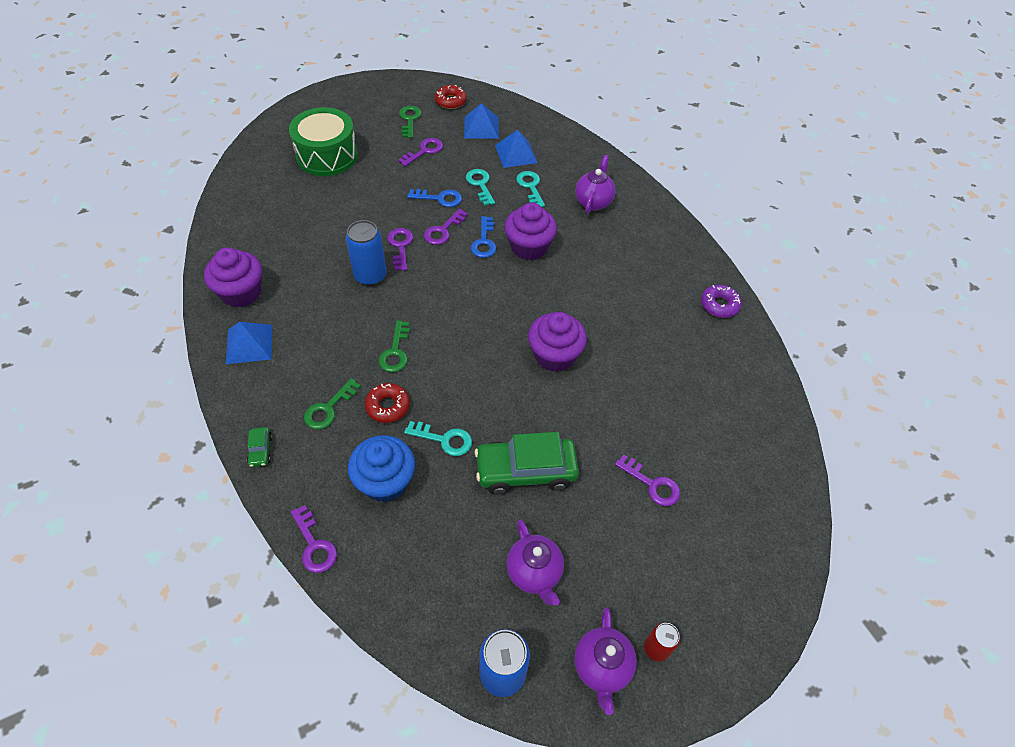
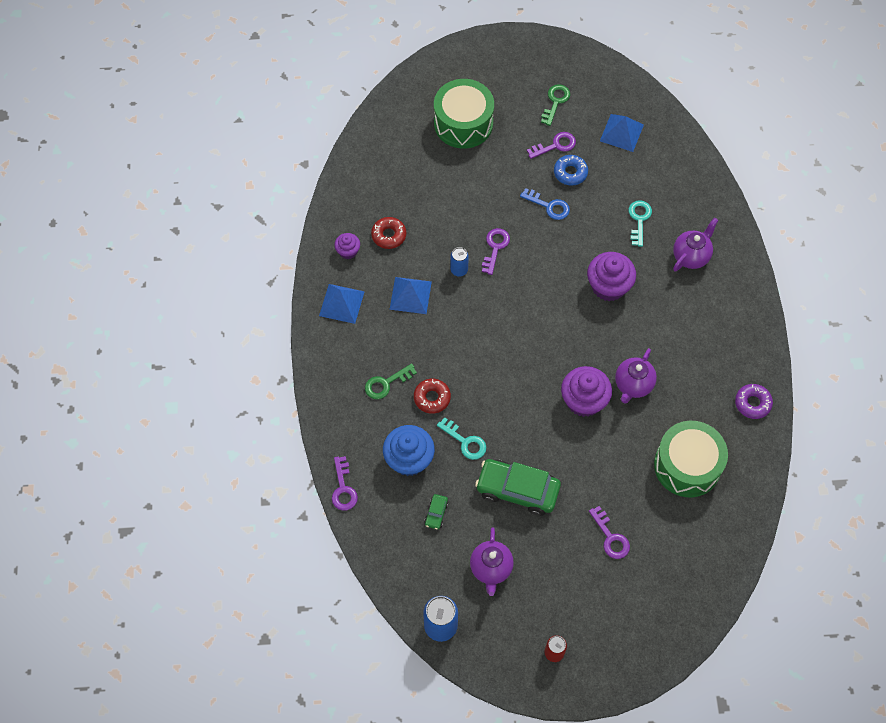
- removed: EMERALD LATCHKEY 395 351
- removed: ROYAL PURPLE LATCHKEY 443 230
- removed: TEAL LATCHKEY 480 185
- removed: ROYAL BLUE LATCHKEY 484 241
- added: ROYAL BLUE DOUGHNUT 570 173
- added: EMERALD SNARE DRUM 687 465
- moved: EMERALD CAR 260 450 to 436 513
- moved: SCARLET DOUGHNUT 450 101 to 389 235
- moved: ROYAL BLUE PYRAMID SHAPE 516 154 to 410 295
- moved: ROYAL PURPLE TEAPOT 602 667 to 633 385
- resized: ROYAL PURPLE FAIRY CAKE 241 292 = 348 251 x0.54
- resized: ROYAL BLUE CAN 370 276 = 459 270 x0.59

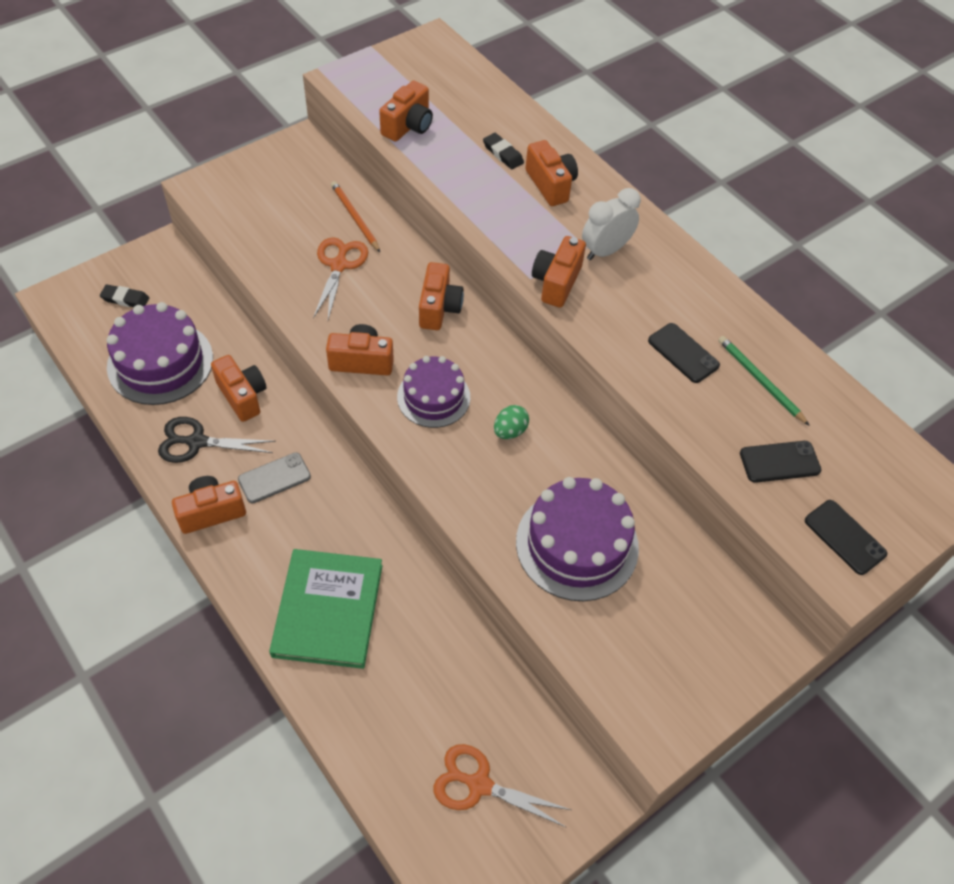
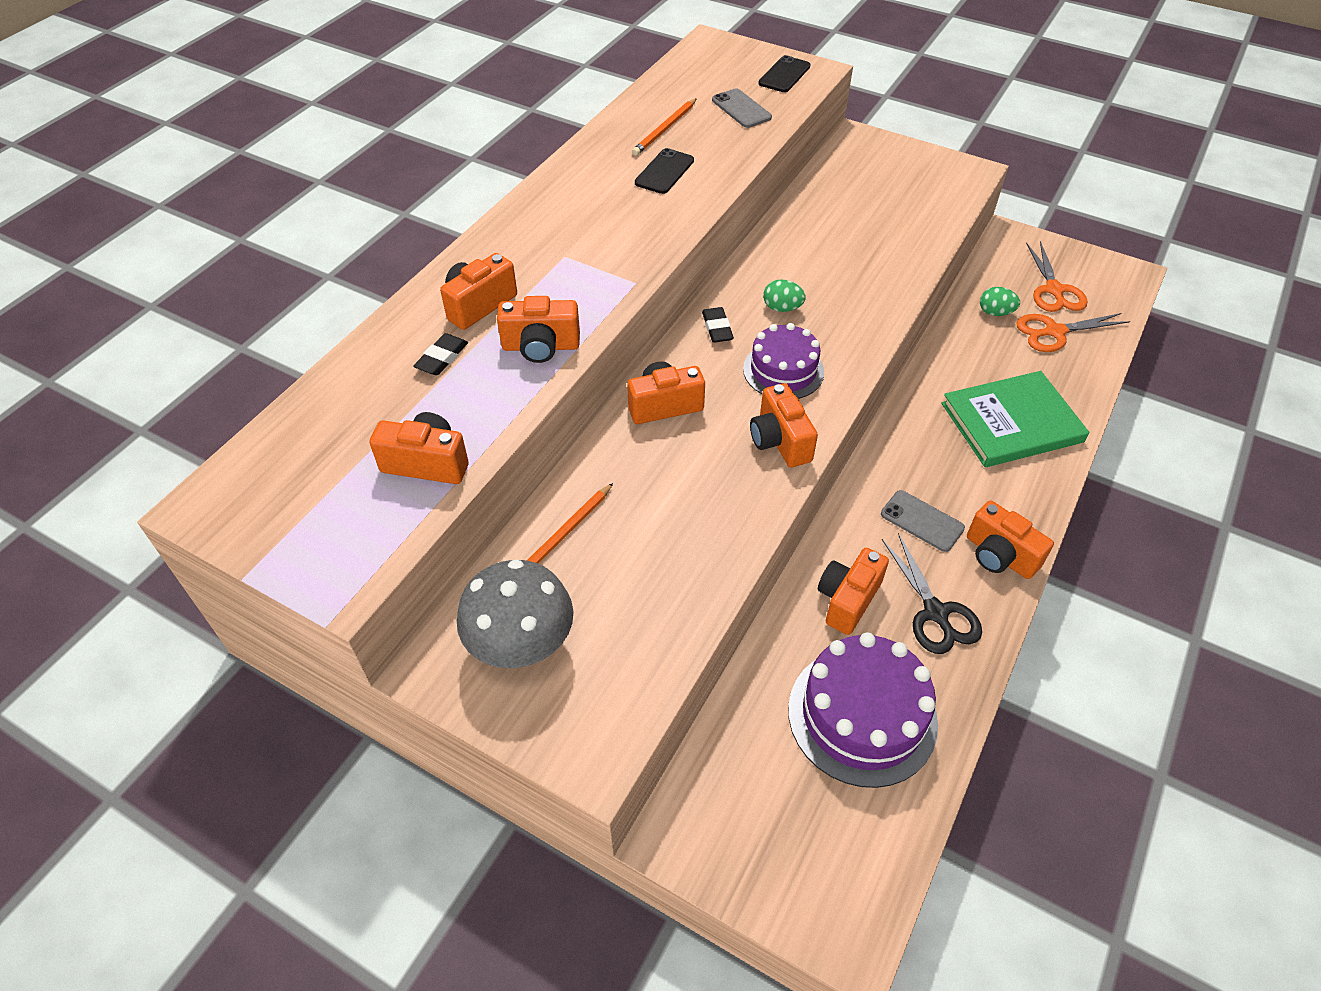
- removed: ROYAL PURPLE CAKE 577 544
- removed: WHITE ALARM CLOCK 605 251
- added: ASH-GREY TOADSTOOL 521 643
- added: EMERALD EGG SHAPE 995 313
- moved: BLACK ERASER 125 299 to 717 328
- moved: ORANGE SHEARS 339 265 to 1054 332
- moved: ORANGE COMPACT CAMERA 556 282 to 541 346
- recoloured: EMERALD WOODEN PENCIL 760 380 to ORANGE WOODEN PENCIL 664 129
- recoloured: BLACK MOBILE PHONE 779 462 to ASH-GREY MOBILE PHONE 741 109

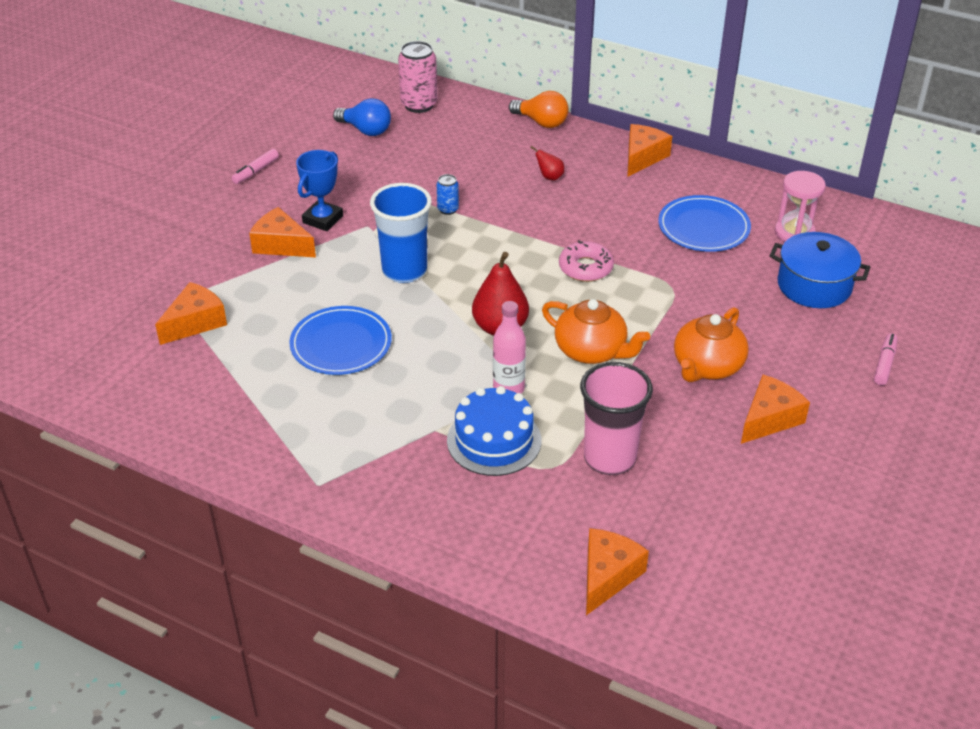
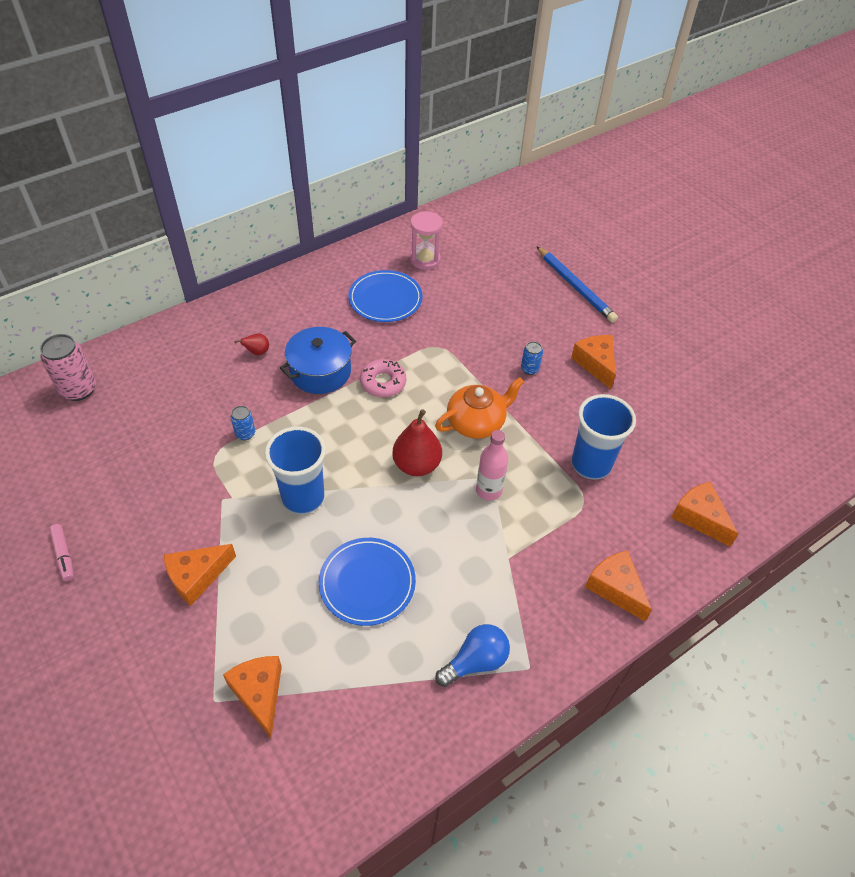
- removed: ROYAL BLUE PRIZE CUP 323 219
- removed: ROYAL BLUE CAKE 494 440
- removed: ORANGE LIGHT BULB 541 122
- moved: ROYAL BLUE LIGHT BULB 366 130 to 475 661
- moved: ORANGE PIECE OF CHEESE 642 157 to 615 588
- moved: ROYAL BLUE COOKING POT 814 286 to 320 372
- replaced: ORANGE TEAPOT 707 366 to ROYAL BLUE CAN 529 369
- replaced: PINK MARKER PEN 884 364 to ROYAL BLUE WOODEN PENCIL 575 287
- recoloured: PINK BEAKER 609 458 to ROYAL BLUE BEAKER 591 464

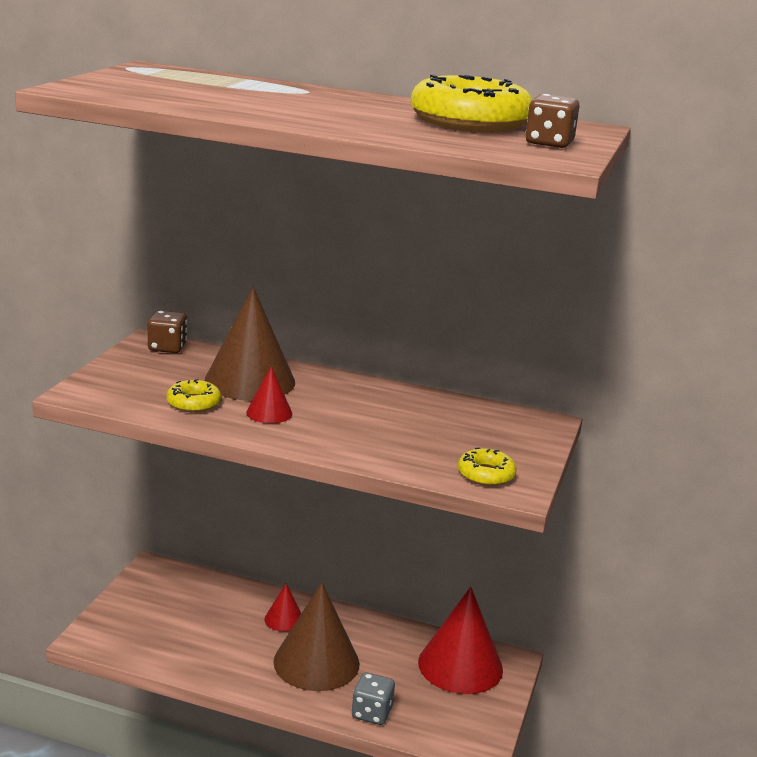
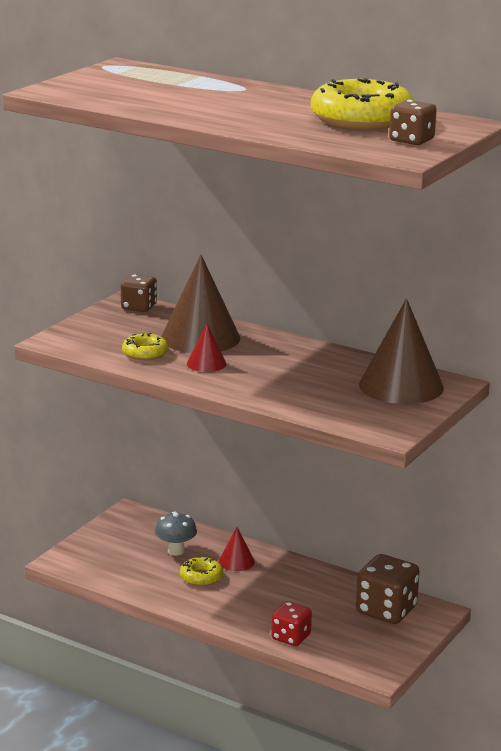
- added: ASH-GREY TOADSTOOL 176 551
- moved: BROWN CONE SHAPE 316 662 to 401 386
- moved: BRIGHT YELLOW DOUGHNUT 486 475 to 201 577
- replaced: SCARLET CONE SHAPE 460 665 to BROWN GAME DIE 386 610
- recoloured: ASH-GREY GAME DIE 371 713 to SCARLET GAME DIE 291 637

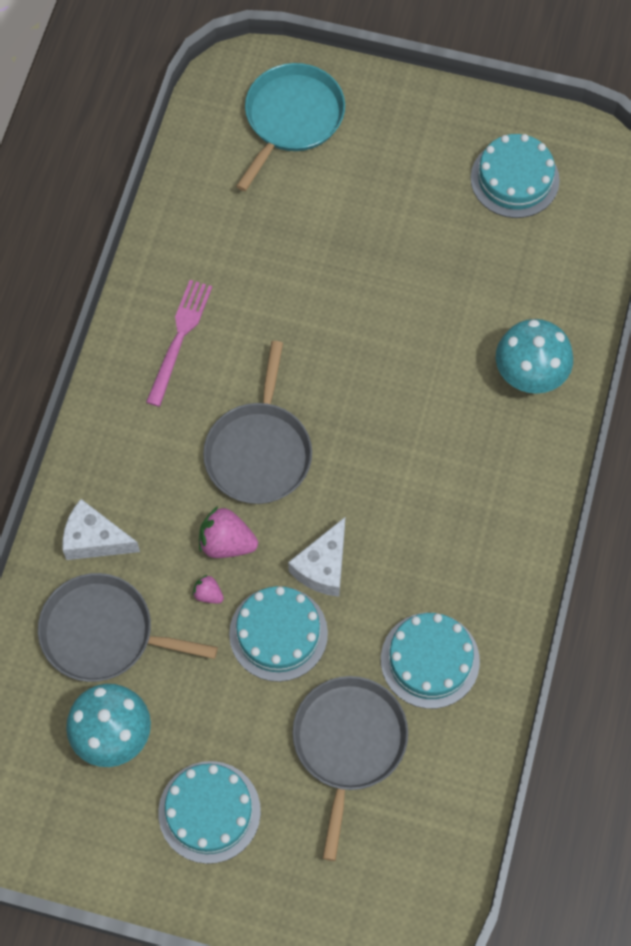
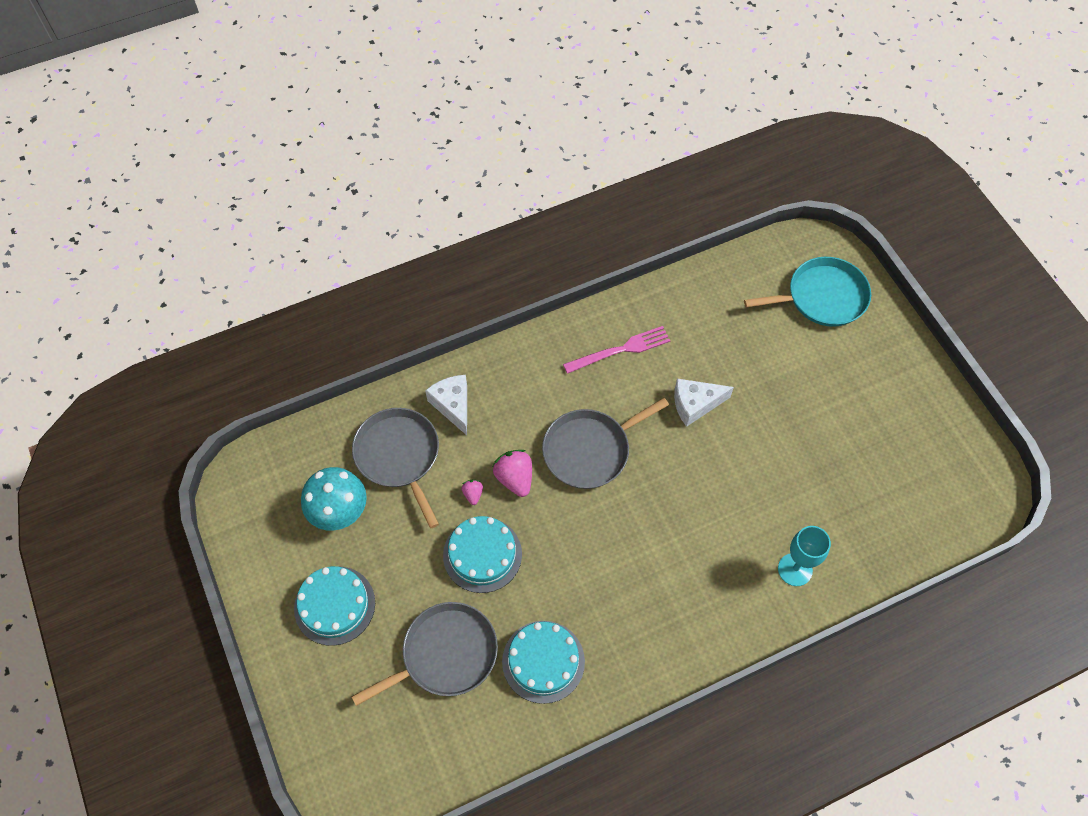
- removed: TEAL CAKE 514 179
- moved: WHITE PIECE OF CHEESE 323 567 to 695 404
- replaced: TEAL TOADSTOOL 529 375 to TEAL GOBLET 795 569

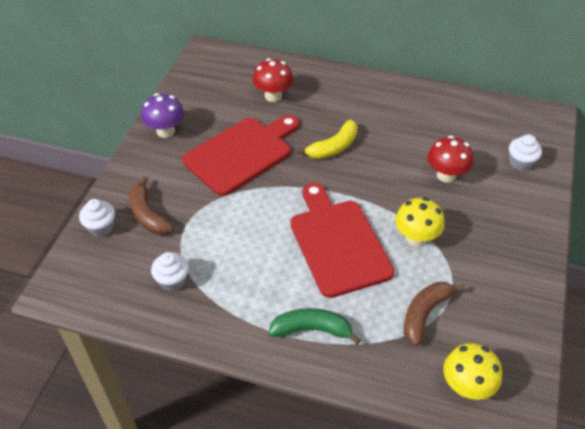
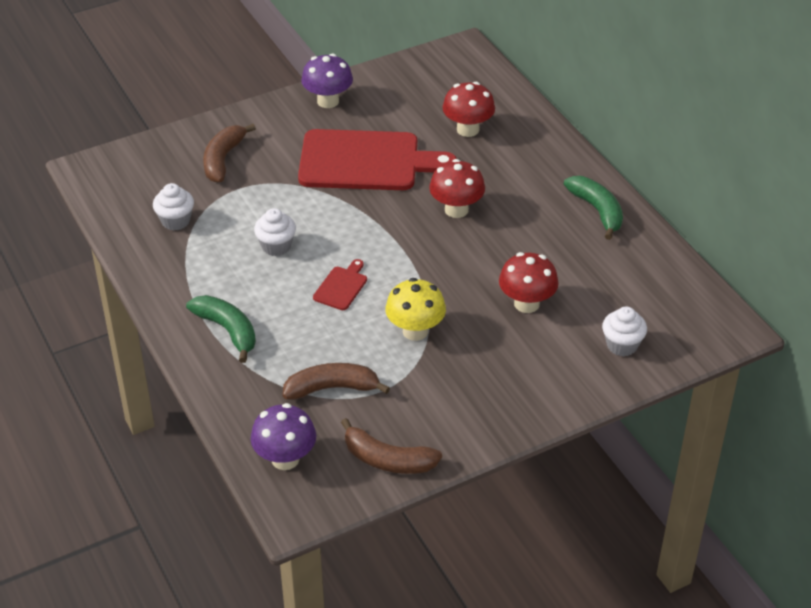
- added: BROWN BANANA 387 460
- added: EMERALD BANANA 597 211
- moved: WHITE FAIRY CAKE 101 227 to 276 246
- replaced: BRIGHT YELLOW BANANA 333 147 to SCARLET TOADSTOOL 456 210
- recoloured: BRIGHT YELLOW TOADSTOOL 466 386 to ROYAL PURPLE TOADSTOOL 285 459
- resized: SCARLET CUTTING BOARD 338 243 = 341 287 x0.42

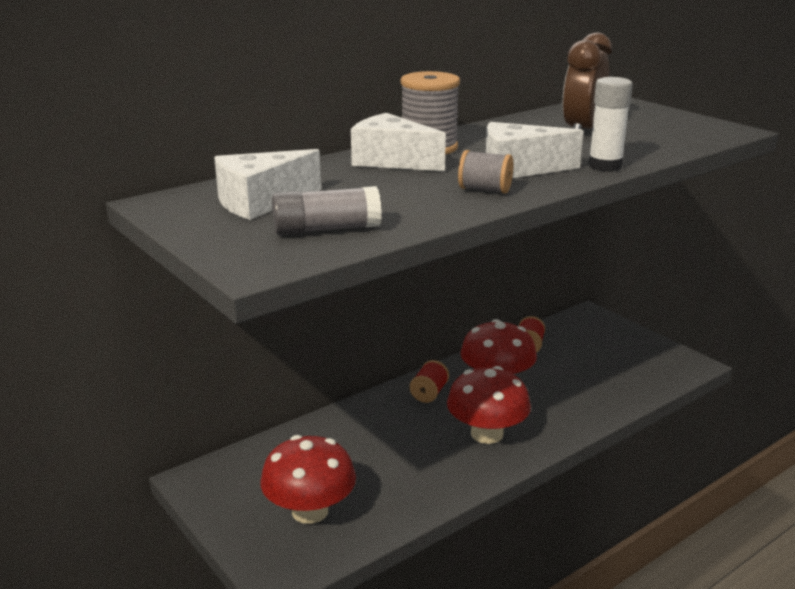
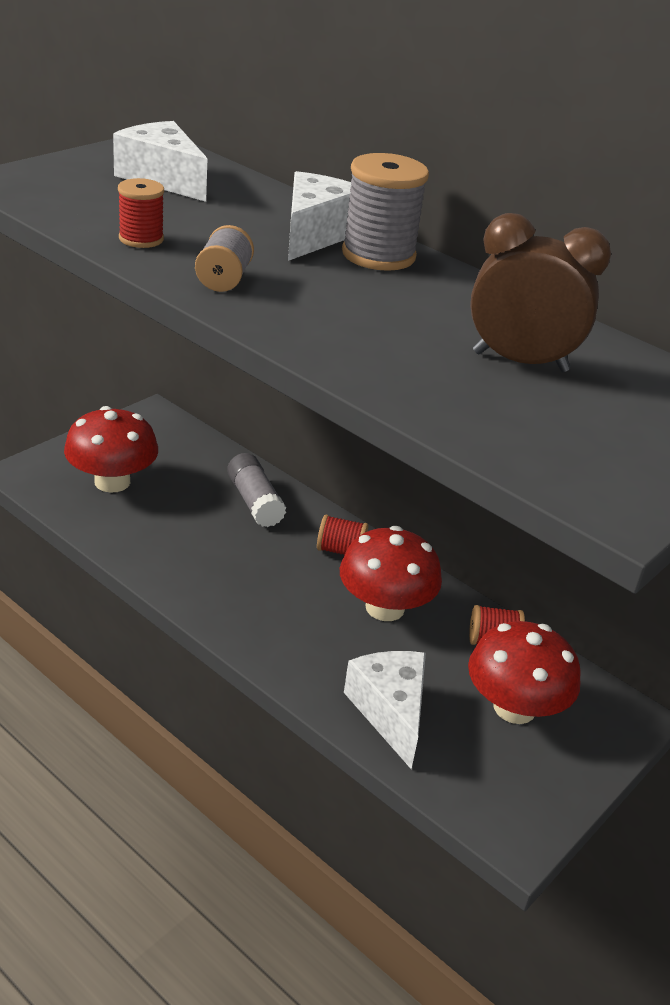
- removed: WHITE STICK OF GLUE 605 166
- added: SCARLET BOBBIN 141 239
- moved: ASH-GREY STICK OF GLUE 326 229 to 255 502
- moved: SCARLET TOADSTOOL 487 434 to 514 707
- moved: WHITE PIECE OF CHEESE 518 168 to 390 711

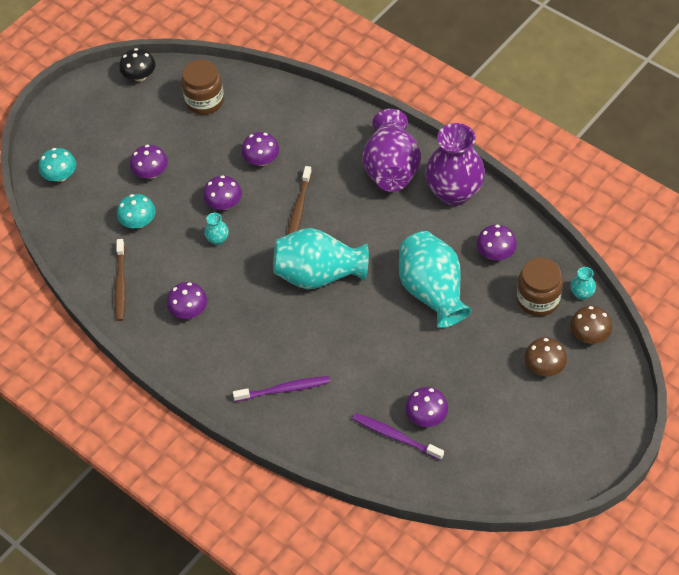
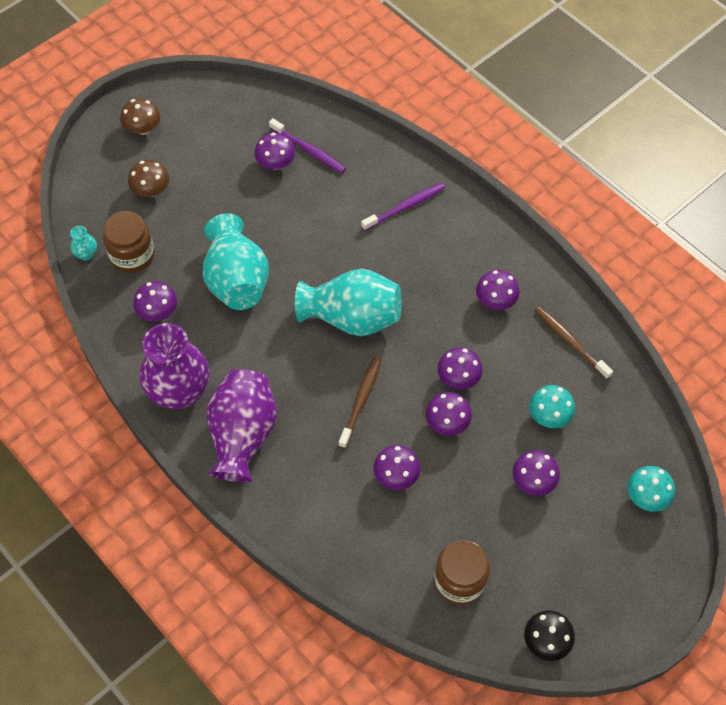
- moved: BROWN TOADSTOOL 589 335 to 143 128
- replaced: TEAL VASE 218 239 to ROYAL PURPLE TOADSTOOL 458 378
- turned: BROWN DENTAL BRUSH 120 284 = 570 341 45 degrees counterclockwise
- turned: ROYAL PURPLE DENTAL BRUSH 285 389 = 405 207 150 degrees clockwise

